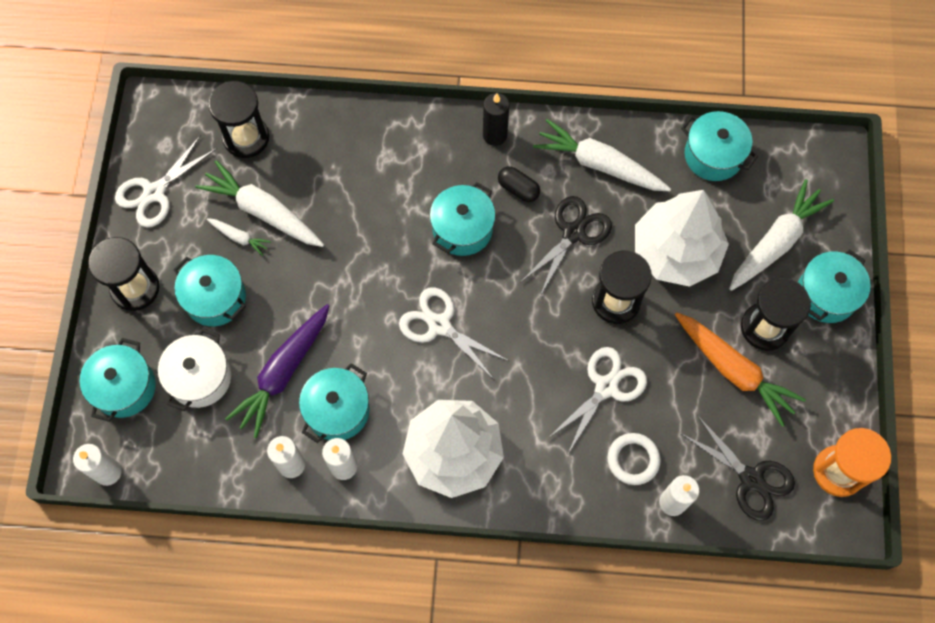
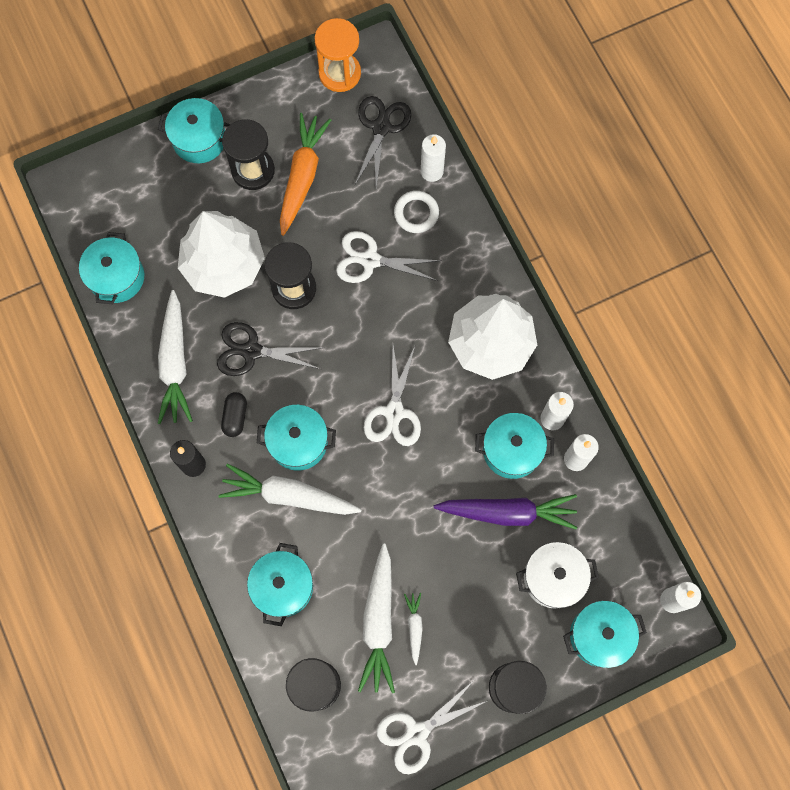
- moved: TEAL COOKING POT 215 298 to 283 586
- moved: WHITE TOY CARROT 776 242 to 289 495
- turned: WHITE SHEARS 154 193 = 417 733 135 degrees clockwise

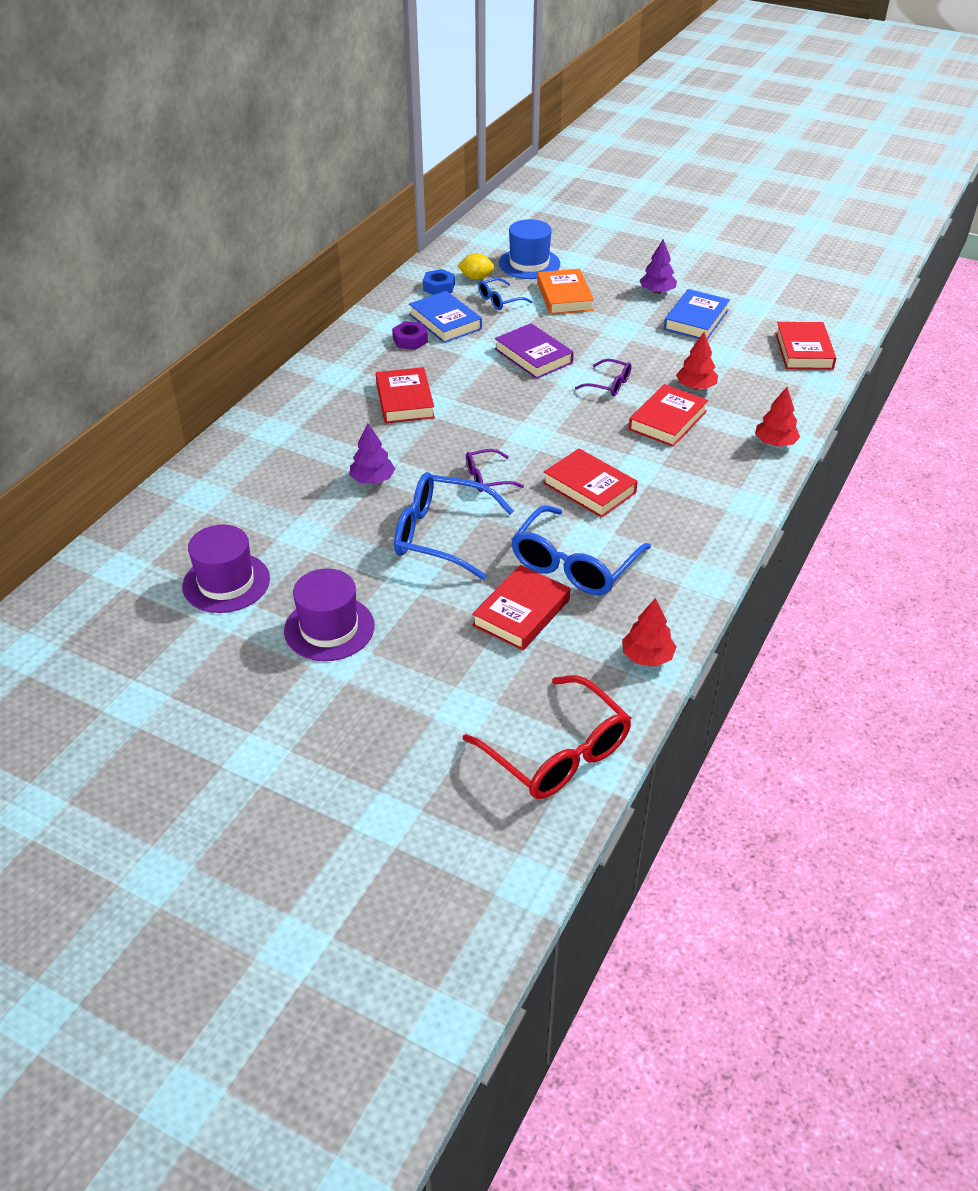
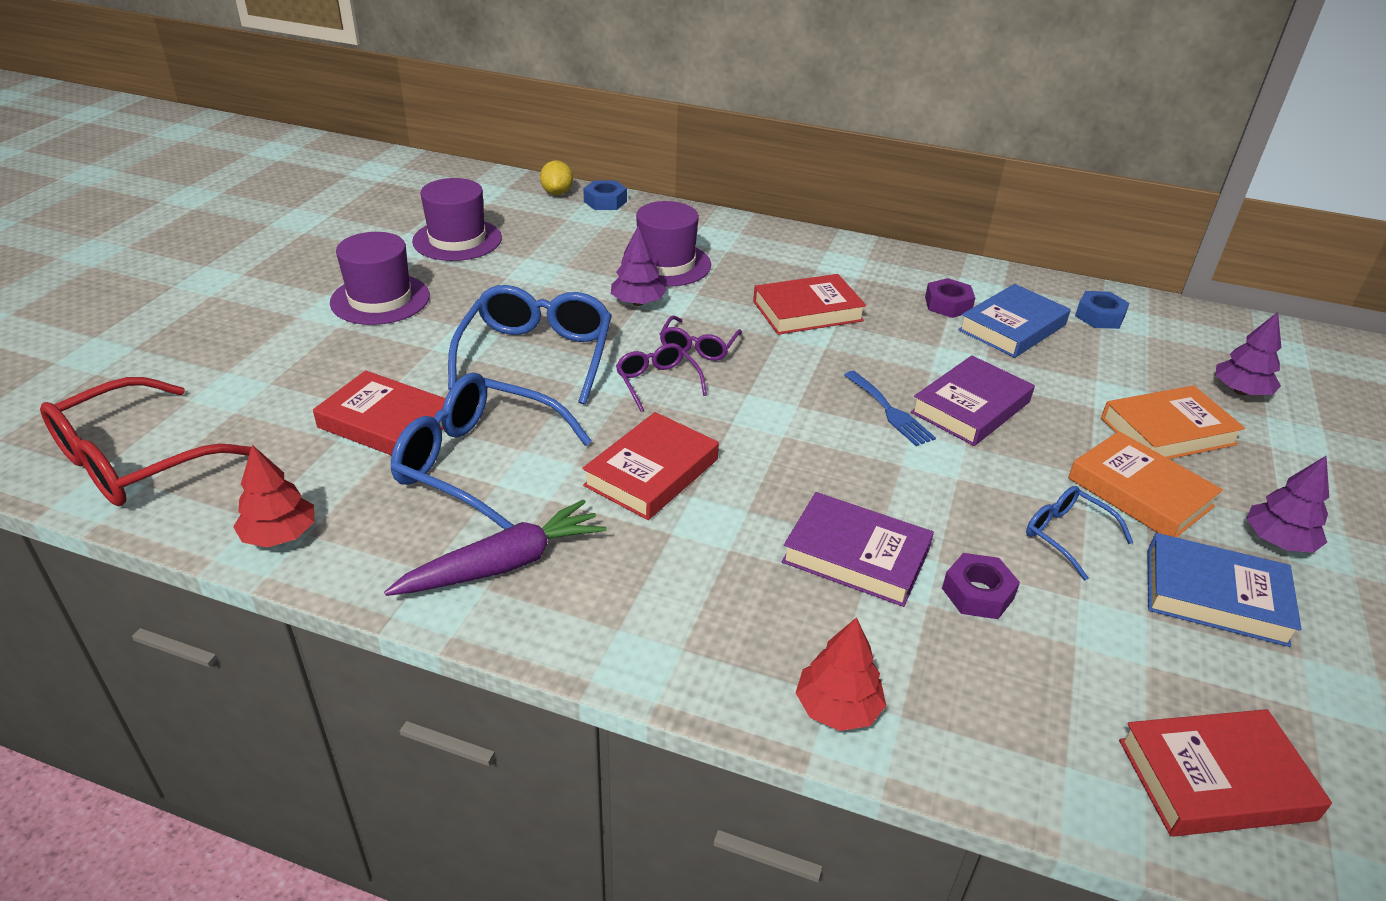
- added: ROYAL PURPLE TOY CARROT 503 564
- added: ROYAL BLUE HEXAGON NUT 605 201
- added: ROYAL PURPLE TALL HAT 666 264
- added: ROYAL BLUE FORK 890 411
- added: ORANGE BOOK 1139 492
- moved: BRIGHT YELLOW LEMON 476 278 to 557 193
- moved: ROYAL BLUE GLASSES 499 300 to 1066 535
- moved: ROYAL PURPLE GLASSES 609 384 to 698 347
- replaced: ROYAL BLUE TALL HAT 529 264 to ROYAL PURPLE FIR TREE 1240 391
- replaced: SCARLET FIR TREE 696 387 to ROYAL PURPLE HEXAGON NUT 978 593
- recoloured: SCARLET BOOK 667 420 to ROYAL PURPLE BOOK 856 555

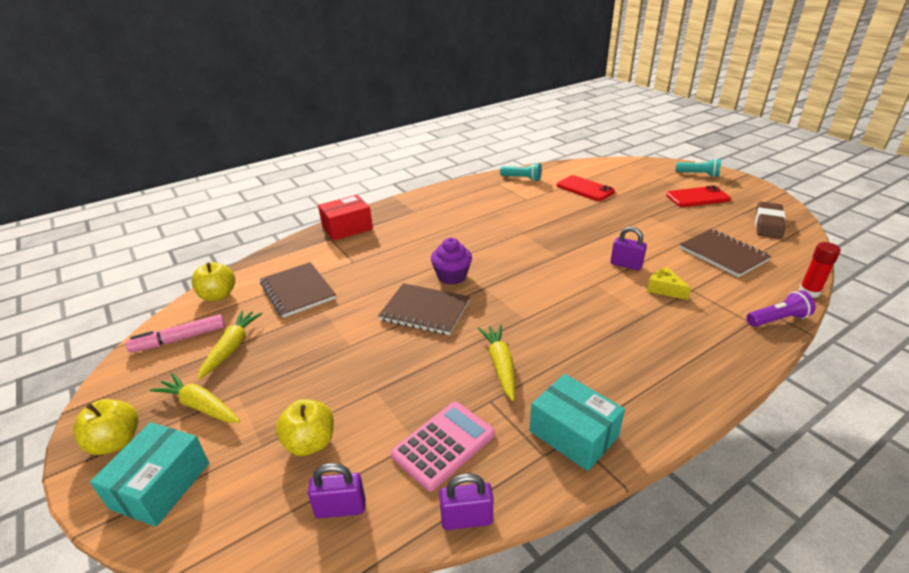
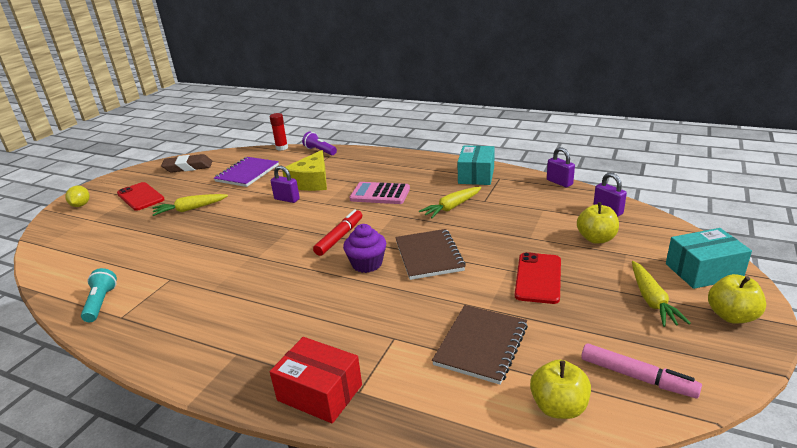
- added: SCARLET MARKER PEN 340 237
- moved: BRIGHT YELLOW TOY CARROT 232 347 to 190 209
- moved: PINK CALCULATOR 443 445 to 380 194
- moved: SCARLET MOBILE PHONE 585 189 to 538 278
- replaced: TEAL FLASHLIGHT 698 174 to BRIGHT YELLOW LEMON 81 205
- recoloured: BROWN NOTEPAD 723 254 to ROYAL PURPLE NOTEPAD 247 173
- turned: ROYAL PURPLE SMALL LOCK 626 265 = 287 199 60 degrees counterclockwise
- resized: BRIGHT YELLOW PIECE OF CHEESE 664 289 = 311 181 x1.81

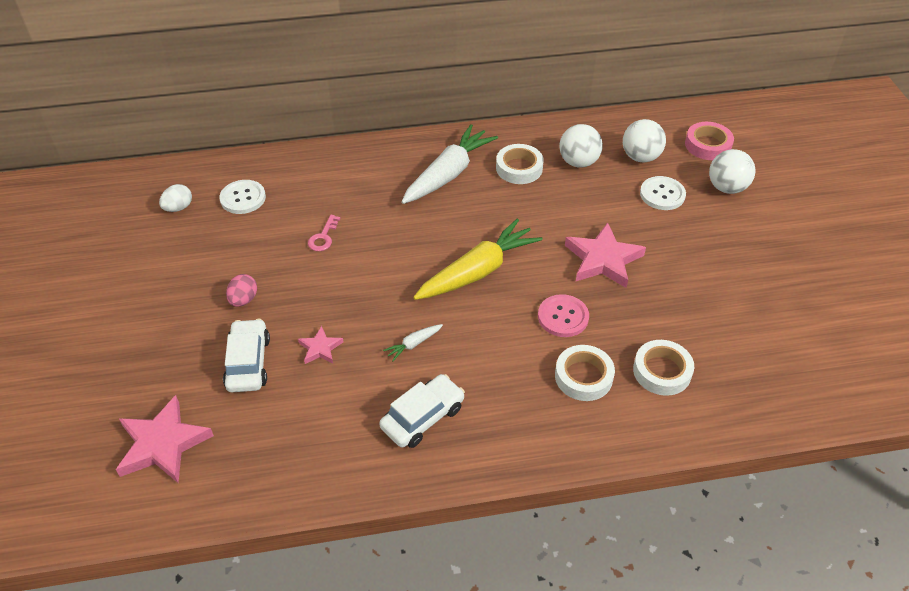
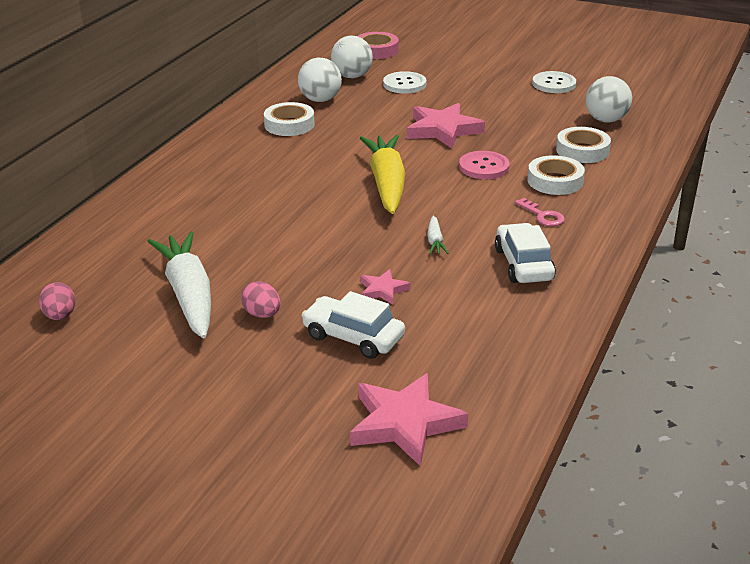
- moved: WHITE SHIRT BUTTON 243 198 to 554 84
- moved: PINK LATCHKEY 323 237 to 542 215
- moved: WHITE TOY CARROT 448 174 to 189 295
- moved: WHITE PLAY BALL 726 188 to 606 120
- recoloured: WHITE EGG SHAPE 178 208 to PINK EGG SHAPE 60 316

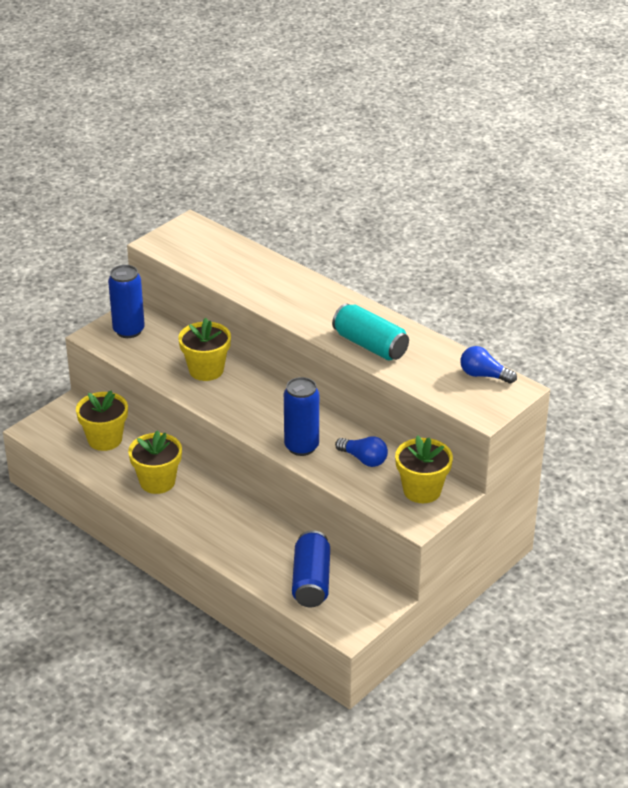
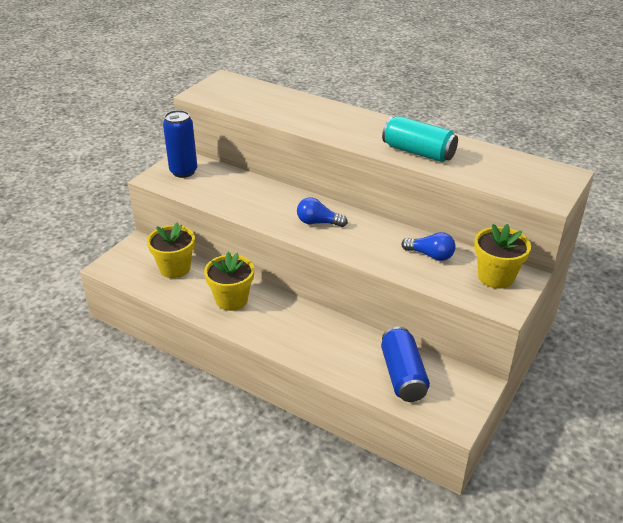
- removed: BRIGHT YELLOW FLOWER POT 206 370
- removed: ROYAL BLUE CAN 301 447
- moved: ROYAL BLUE LIGHT BULB 484 375 to 318 222

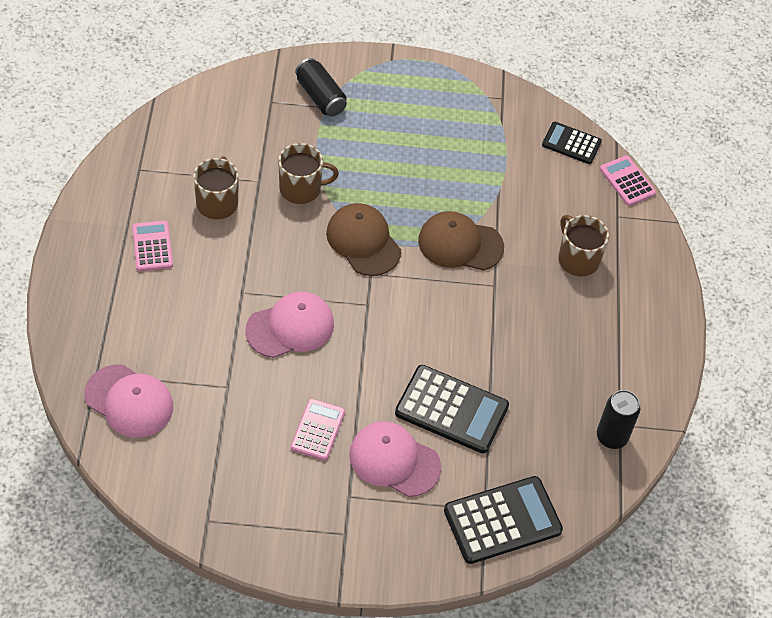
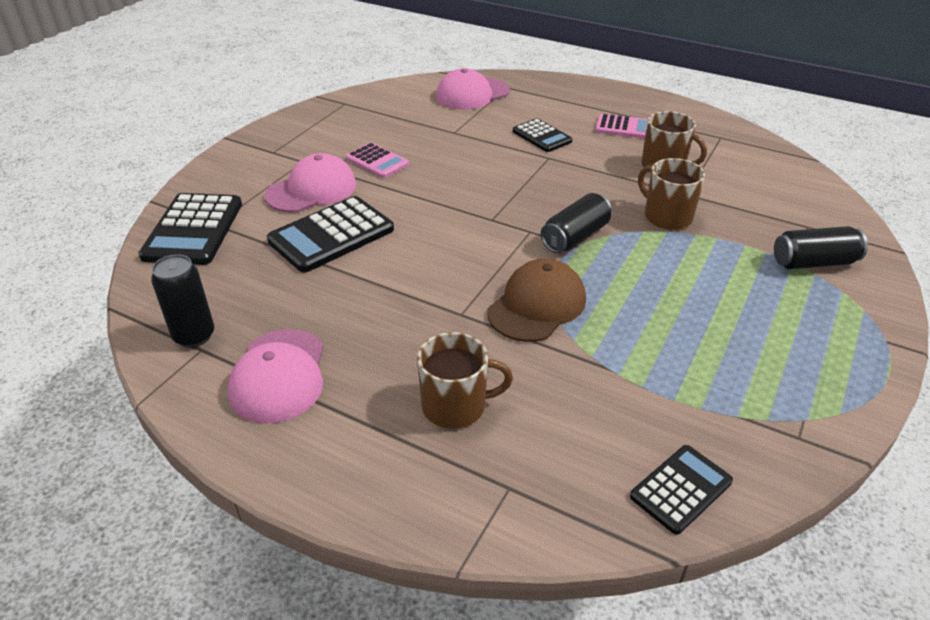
- removed: PINK CALCULATOR 627 181
- added: BLACK CALCULATOR 541 136
- moved: PINK PEAKED CAP 290 327 to 279 375
- replaced: BROWN PEAKED CAP 363 241 to BLACK CAN 575 237
- turned: BROWN COFFEE MUG 301 189 = 666 216 120 degrees clockwise

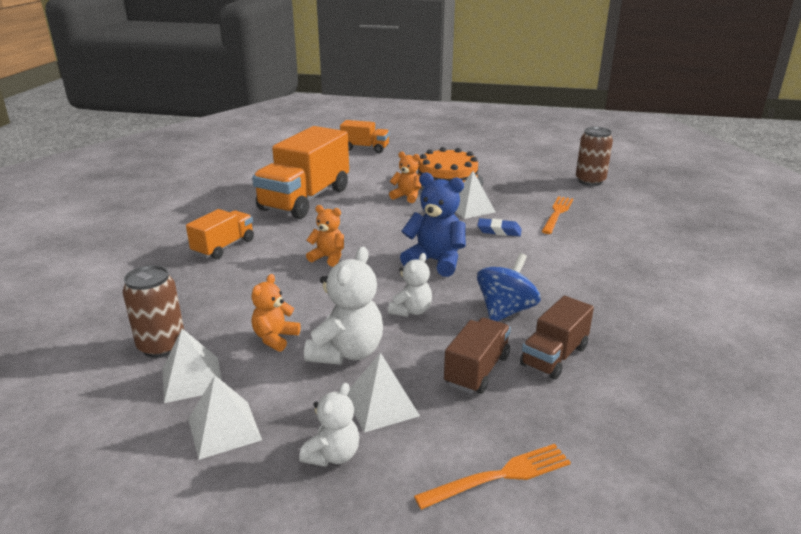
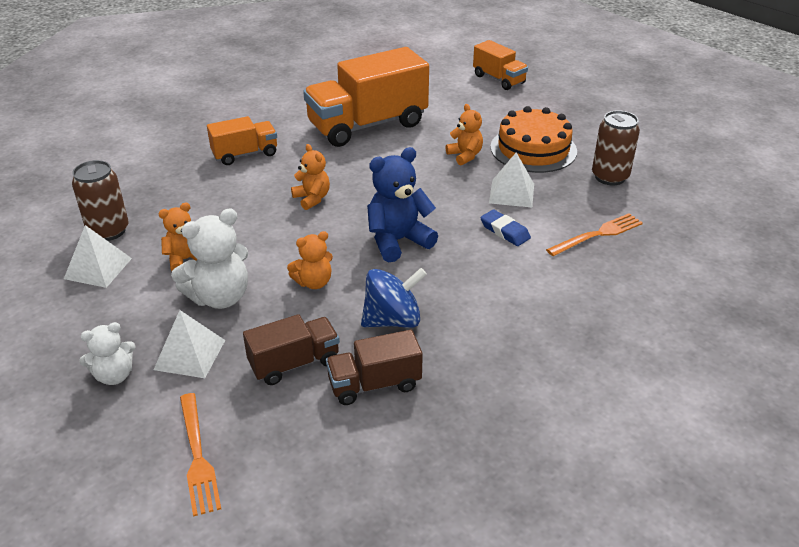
- removed: WHITE PYRAMID SHAPE 224 429
- moved: BROWN CAN 590 181 to 610 177
- recoloured: WHITE STUFFED BEAR 411 311 to ORANGE STUFFED BEAR 314 282
- turned: ROYAL BLUE STUFFED BEAR 435 261 = 398 241 90 degrees counterclockwise
- turned: ORANGE FORK 499 476 = 197 456 60 degrees clockwise

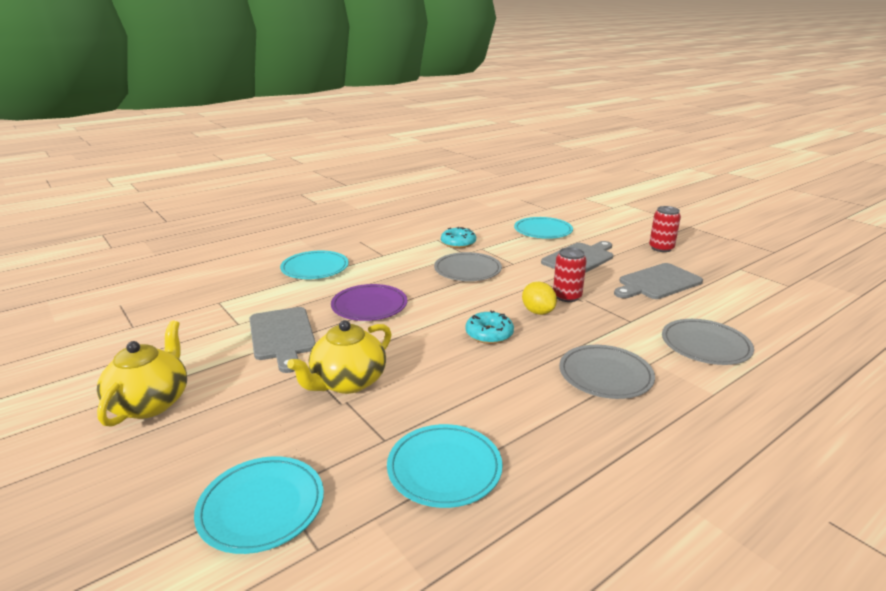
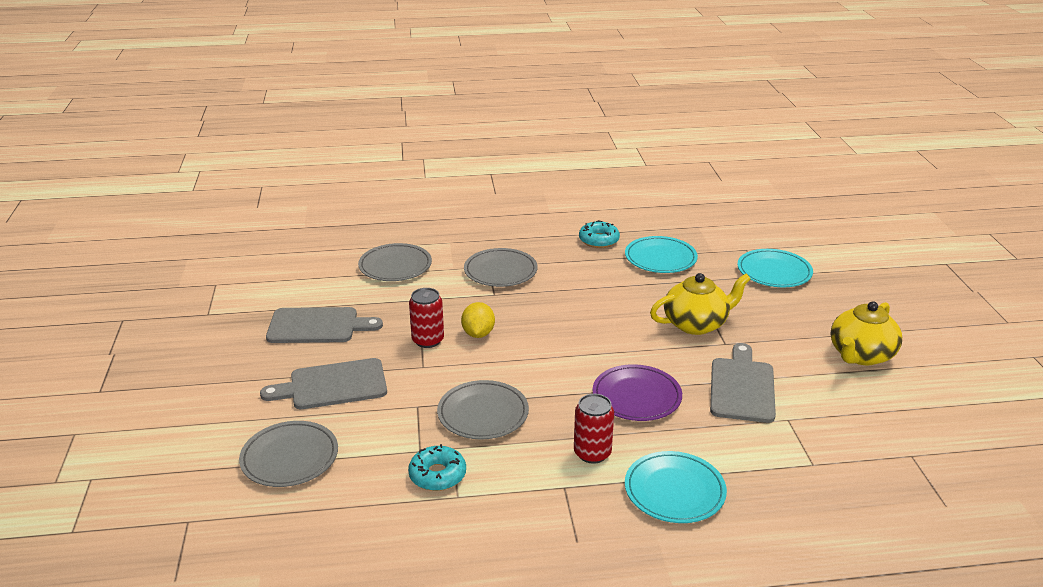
- moved: TEAL DOUGHNUT 489 334 to 598 240
- moved: SCARLET CAN 661 248 to 592 453
- recoloured: TEAL FLAT DISH 543 231 to ASH-GREY FLAT DISH 289 457

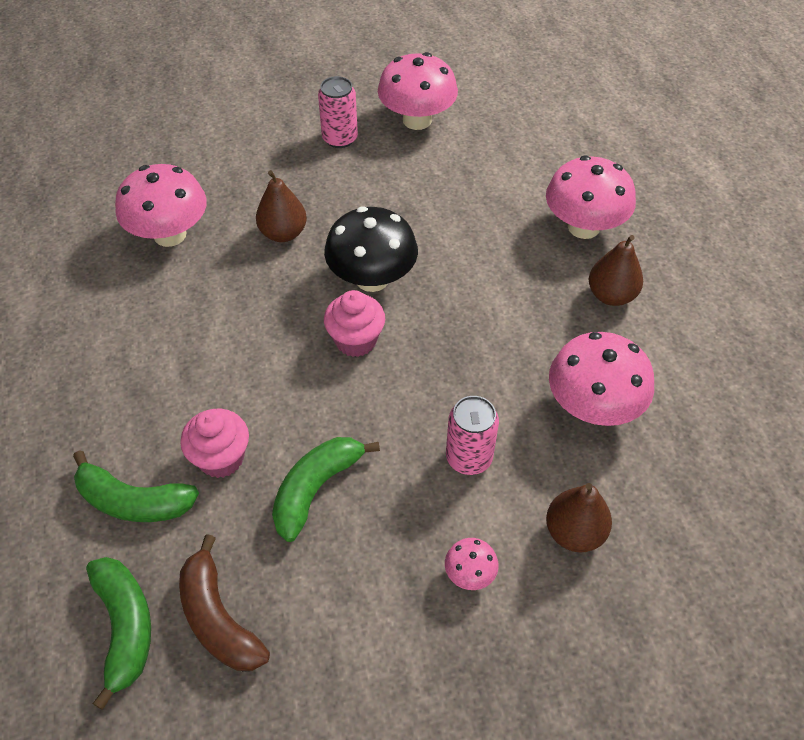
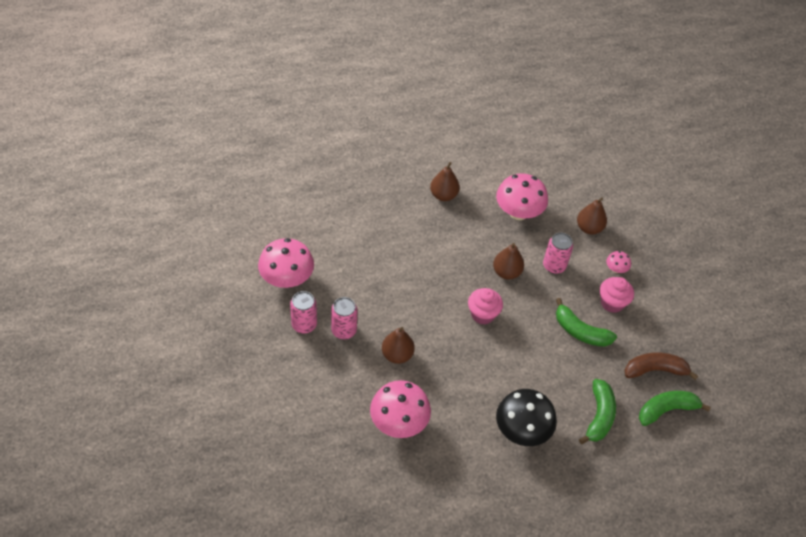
- removed: PINK TOADSTOOL 583 227
- added: PINK CAN 344 330
- added: BROWN PEAR 506 272
- moved: PINK FAIRY CAKE 221 458 to 612 303
- moved: BLACK TOADSTOOL 372 279 to 522 430
- turned: BROWN BANANA 218 618 = 655 370 150 degrees counterclockwise

